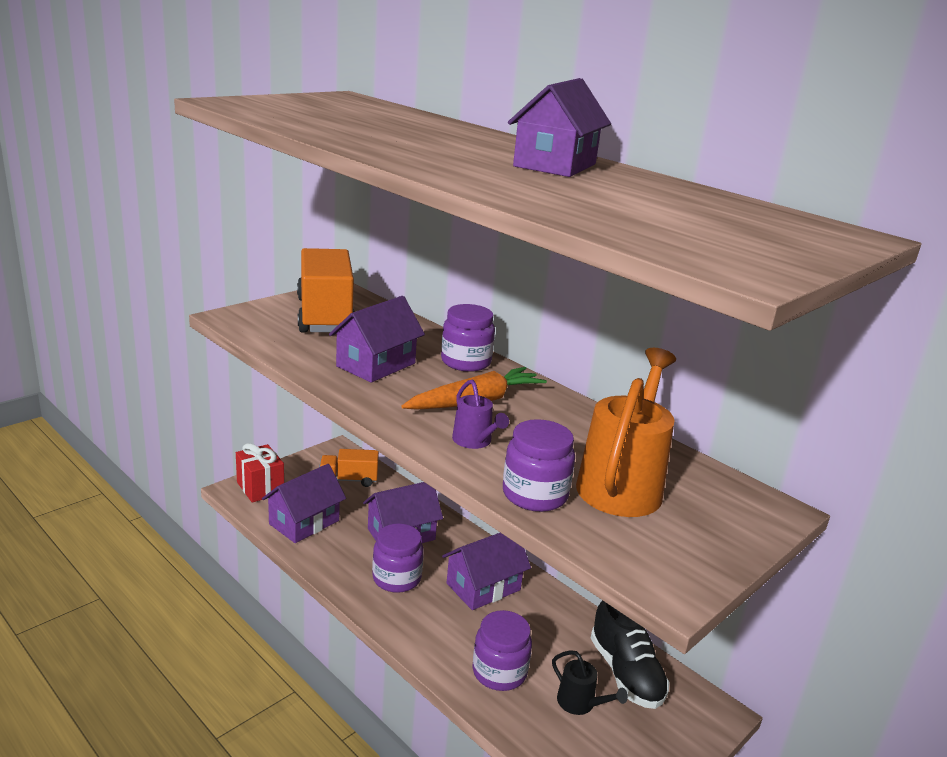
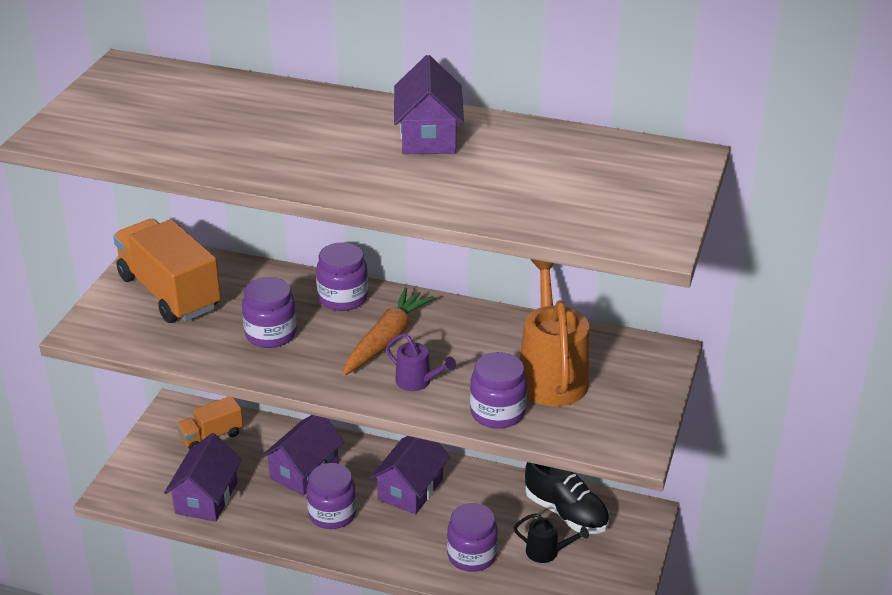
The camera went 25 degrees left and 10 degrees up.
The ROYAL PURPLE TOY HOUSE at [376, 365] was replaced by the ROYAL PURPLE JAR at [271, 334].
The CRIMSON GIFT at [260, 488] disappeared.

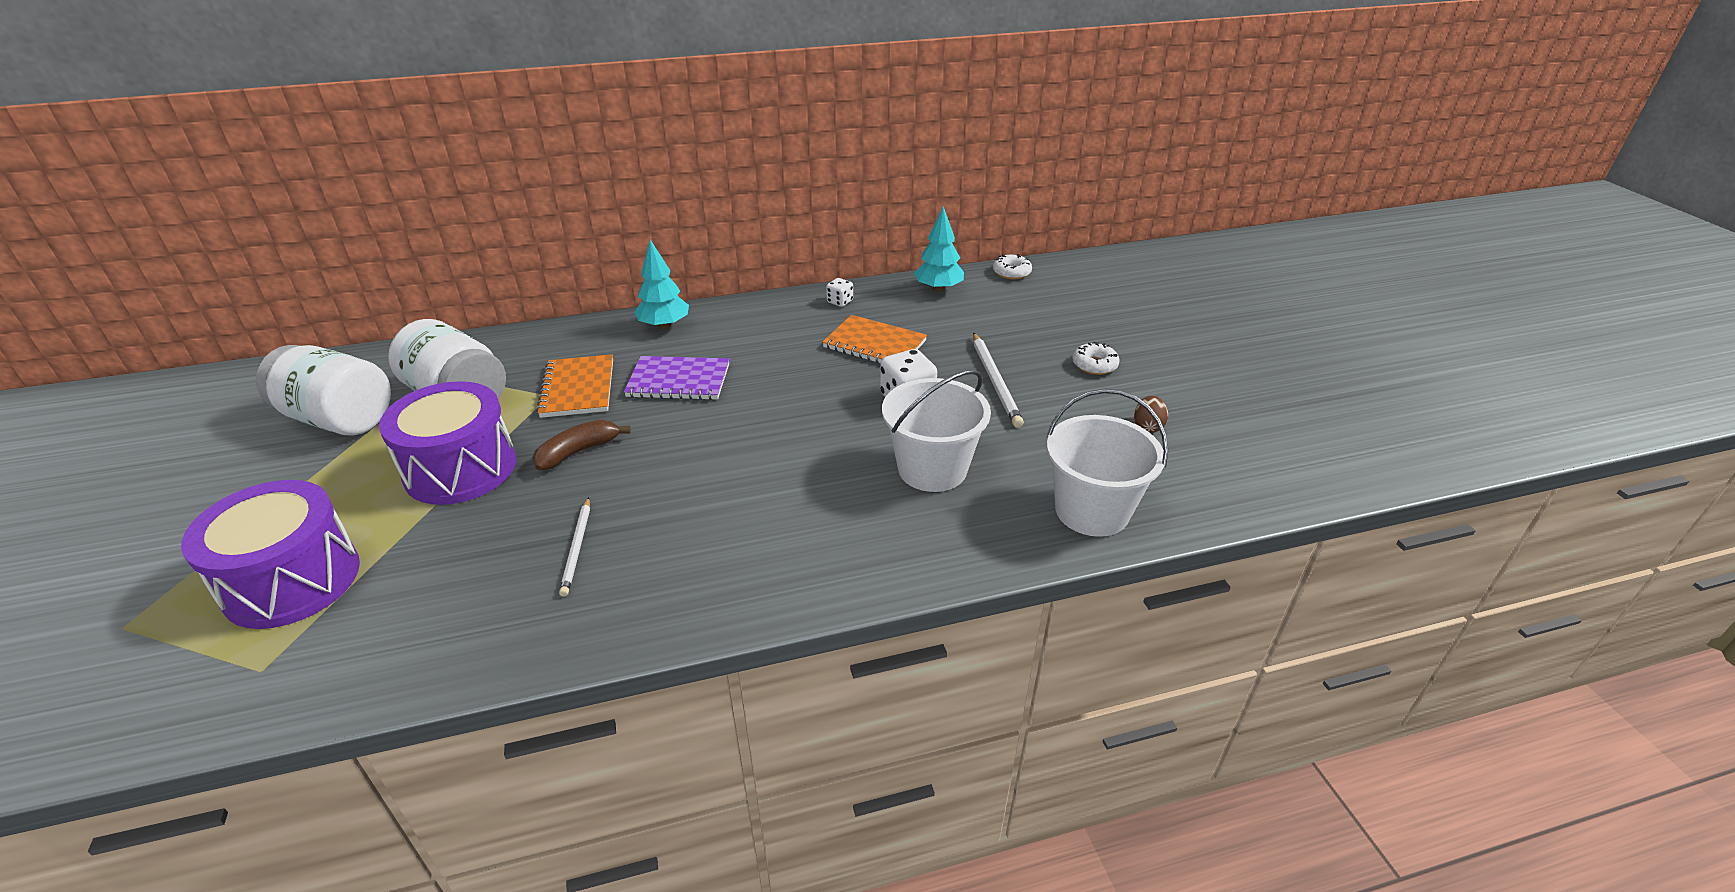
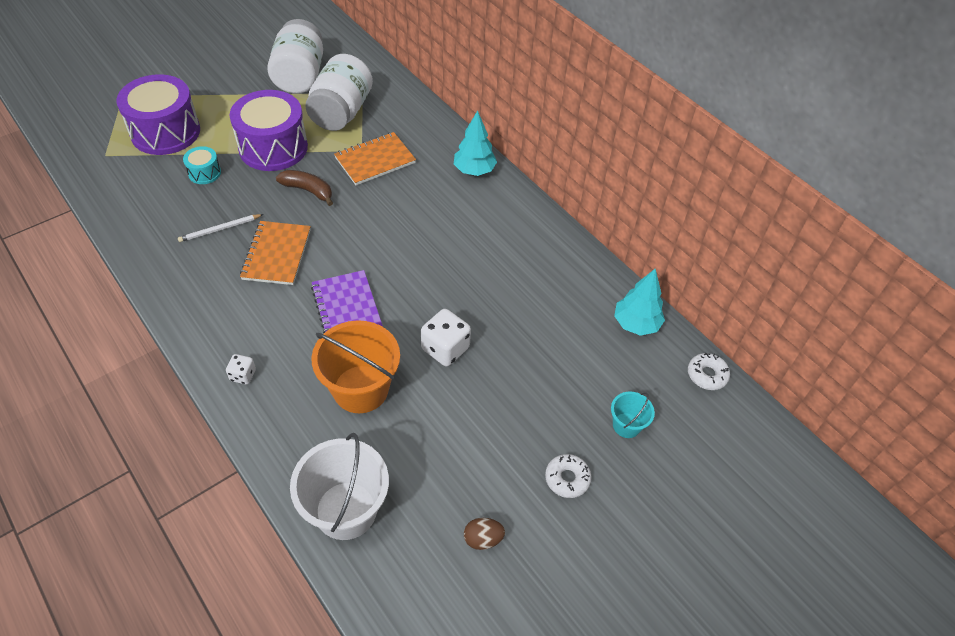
The camera went 65 degrees right and 15 degrees up.
The TURQUOISE TOY DRUM at [204, 173] appeared.
The PURE WHITE DIE moved from [840, 302] to [243, 375].
The ORANGE EXERCISE BOOK moved from [874, 344] to [277, 254].
The ROYAL PURPLE EXERCISE BOOK moved from [678, 381] to [347, 309].
The PURE WHITE PAIL at [932, 469] became the ORANGE PAIL at [360, 389].
The TURQUOISE PAIL at [626, 425] appeared.
The PURE WHITE PENCIL at [995, 382] disappeared.

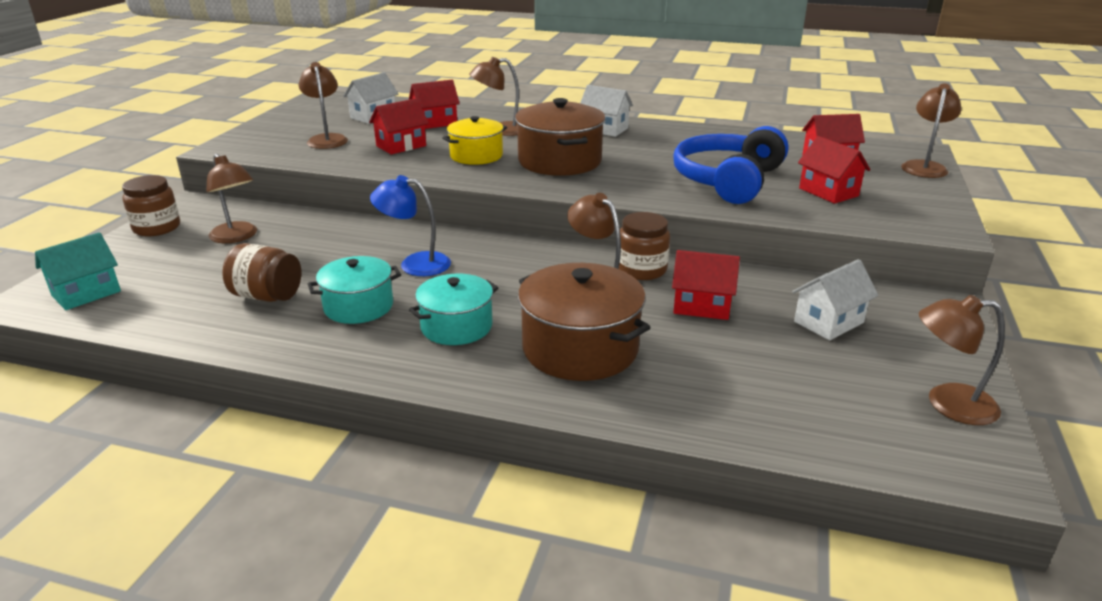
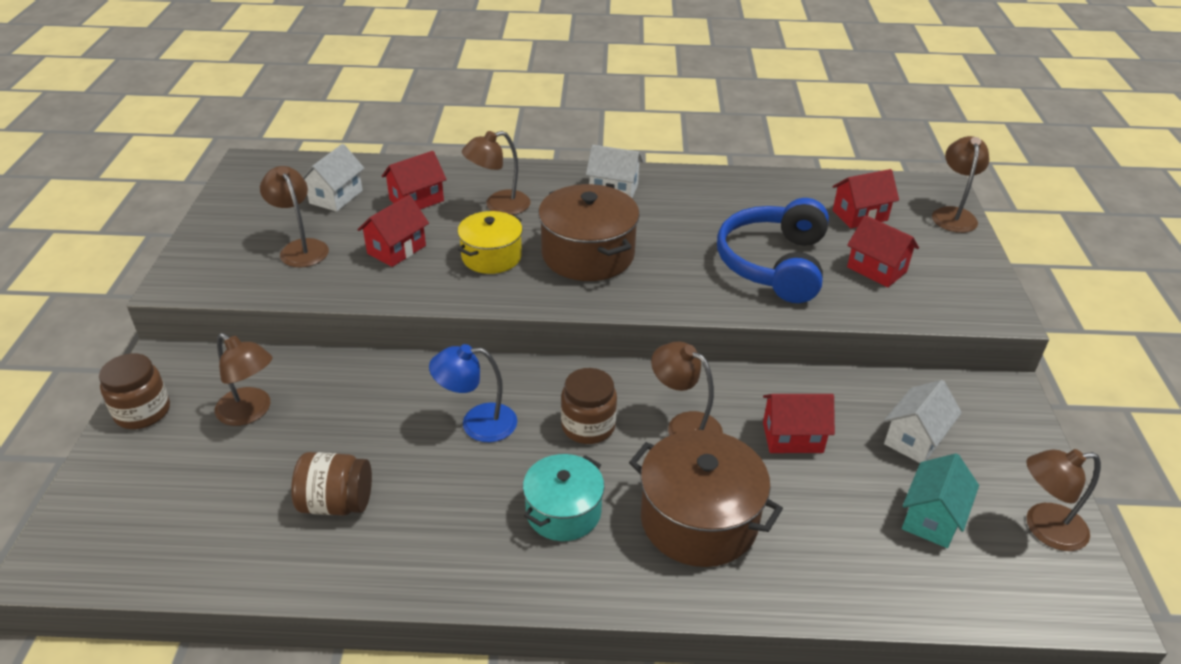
The camera went 15 degrees left and 10 degrees up.
The DARK BROWN JAR moved from [642, 270] to [588, 426].
The TURQUOISE TOY HOUSE moved from [86, 293] to [932, 518].
The TURQUOISE STOCKPOT at [358, 306] disappeared.

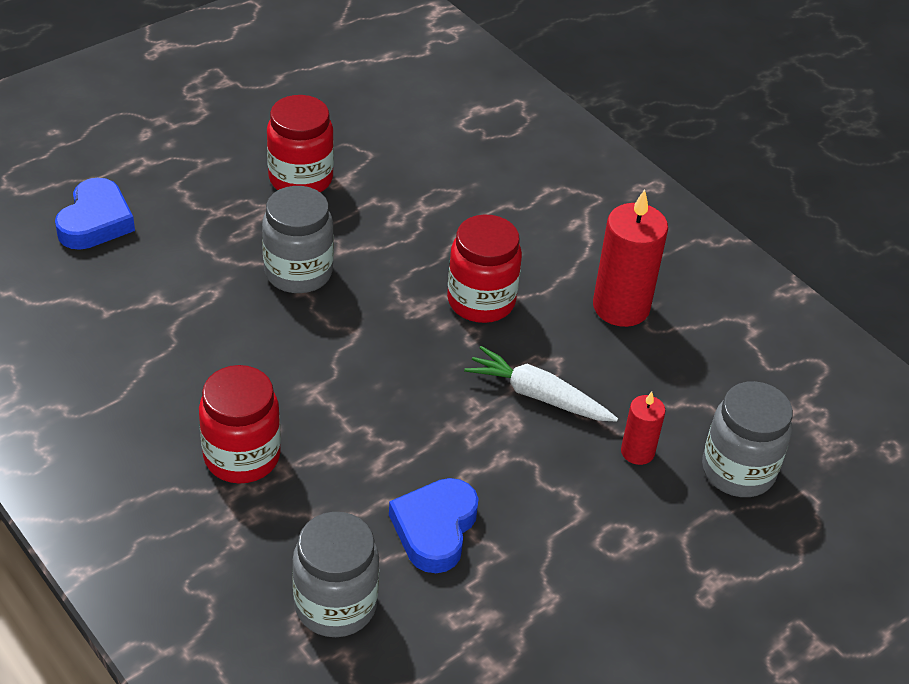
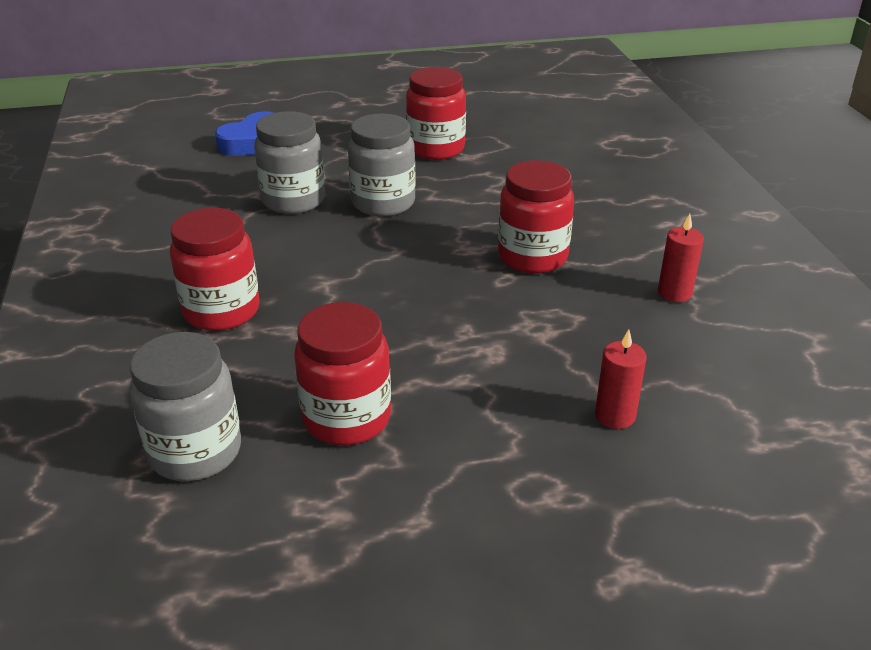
The camera went 30 degrees right and 10 degrees down.
The GRAY JAR moved from [738, 470] to [293, 200].
The ROYAL BLUE LOVE HEART at [435, 529] was replaced by the CRIMSON JAR at [346, 418].
The CRIMSON CANDLE at [621, 307] changed to 0.54 times the size.
The PURE WHITE CARROT at [538, 395] disappeared.

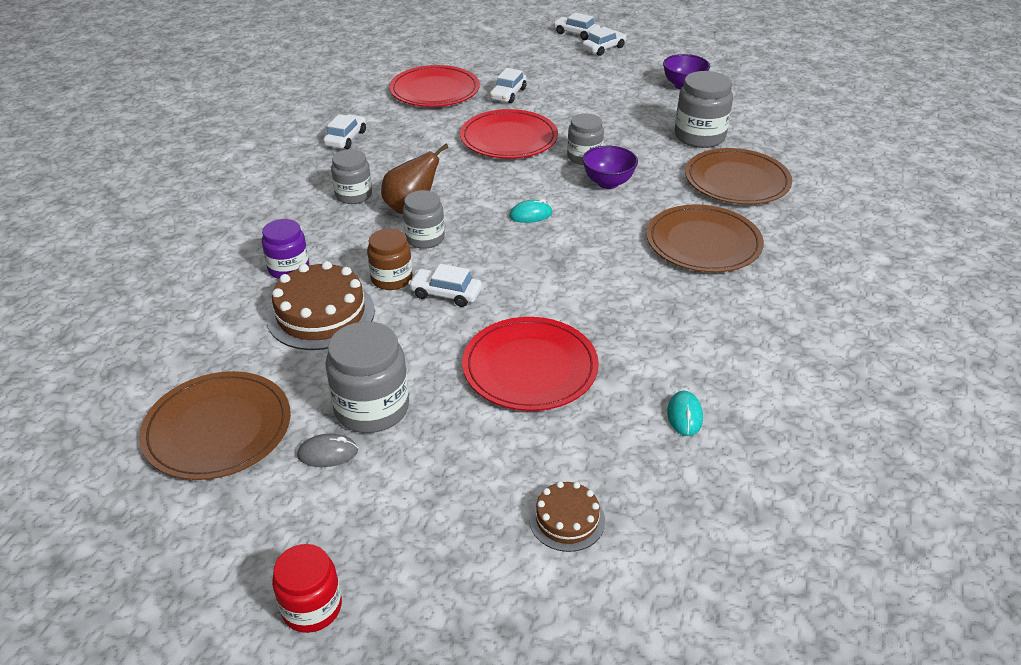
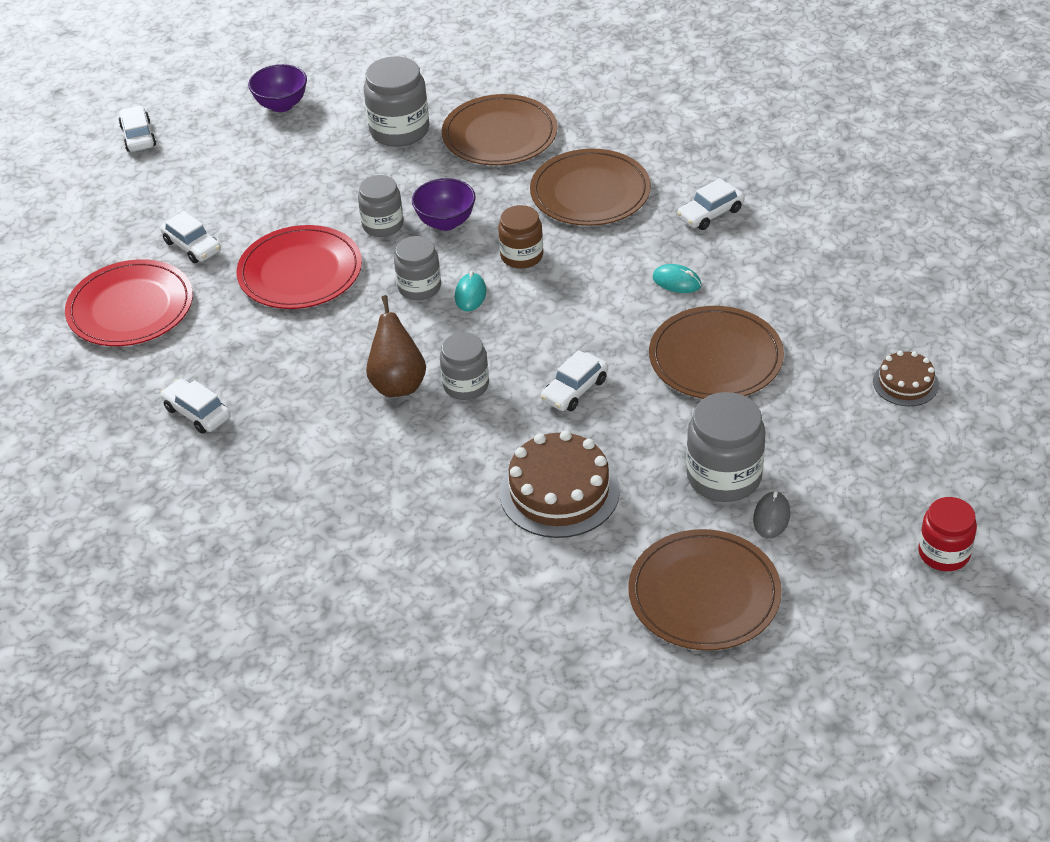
The camera went 65 degrees left and 5 degrees up.
The GRAY JAR moved from [353, 195] to [419, 287].
The DARK BROWN JAR moved from [391, 279] to [521, 256].
The CRIMSON DINNER PLATE at [530, 367] became the DARK BROWN DINNER PLATE at [715, 358].
The TURQUOISE PC MOUSE moved from [684, 415] to [676, 282].
The PURE WHITE AUTOMOBILE moved from [576, 33] to [710, 213].
The ROYAL PURPLE JAR at [289, 268] disappeared.

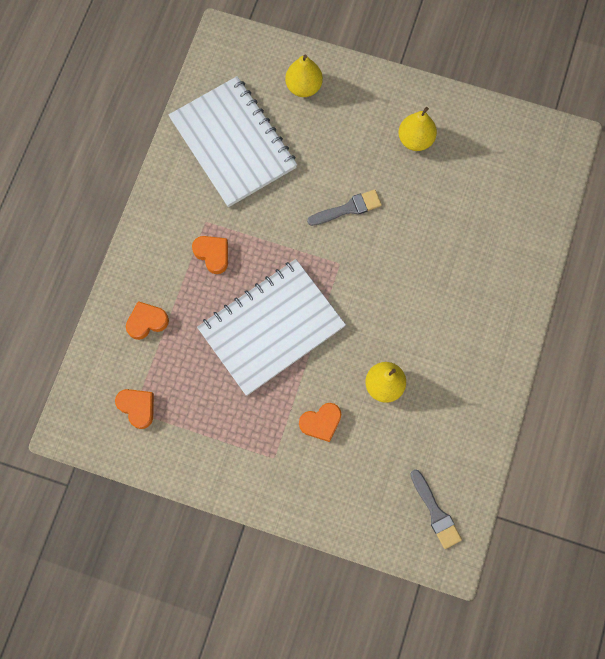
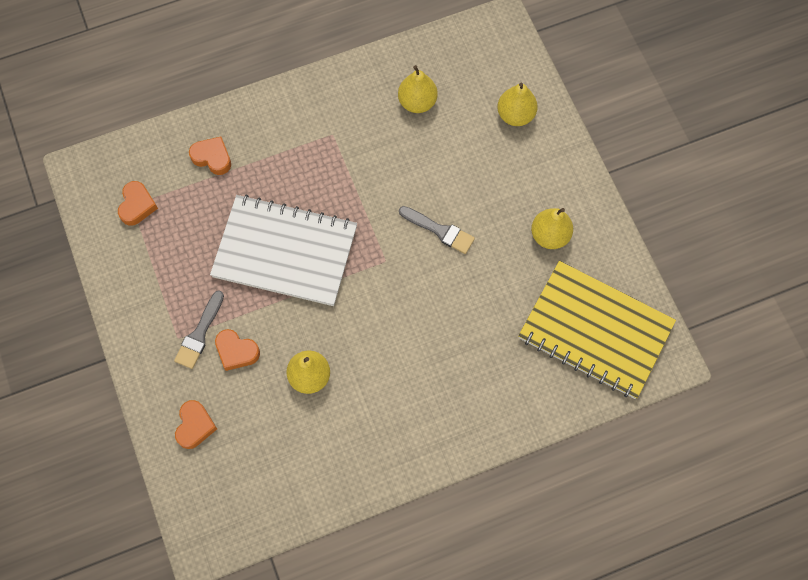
The camera went 50 degrees right and 5 degrees down.
The GRAY PAINT BRUSH moved from [435, 512] to [199, 333].
The ORANGE LOVE HEART moved from [212, 254] to [195, 426].
The PURE WHITE EXERCISE BOOK at [233, 143] was replaced by the GOLDEN TOY PEAR at [417, 102].
The GOLDEN EXERCISE BOOK at [595, 331] appeared.

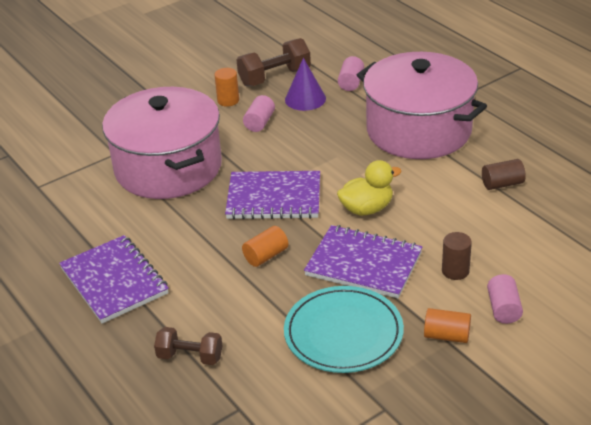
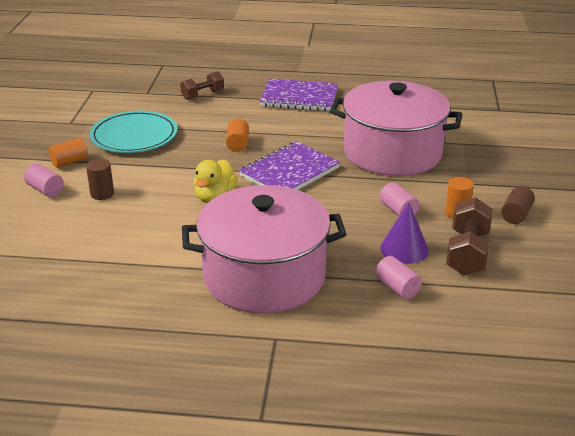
The camera went 130 degrees right and 5 degrees down.
The DARK BROWN CYLINDER moved from [502, 184] to [516, 215].
The ROYAL PURPLE EXERCISE BOOK at [363, 264] disappeared.

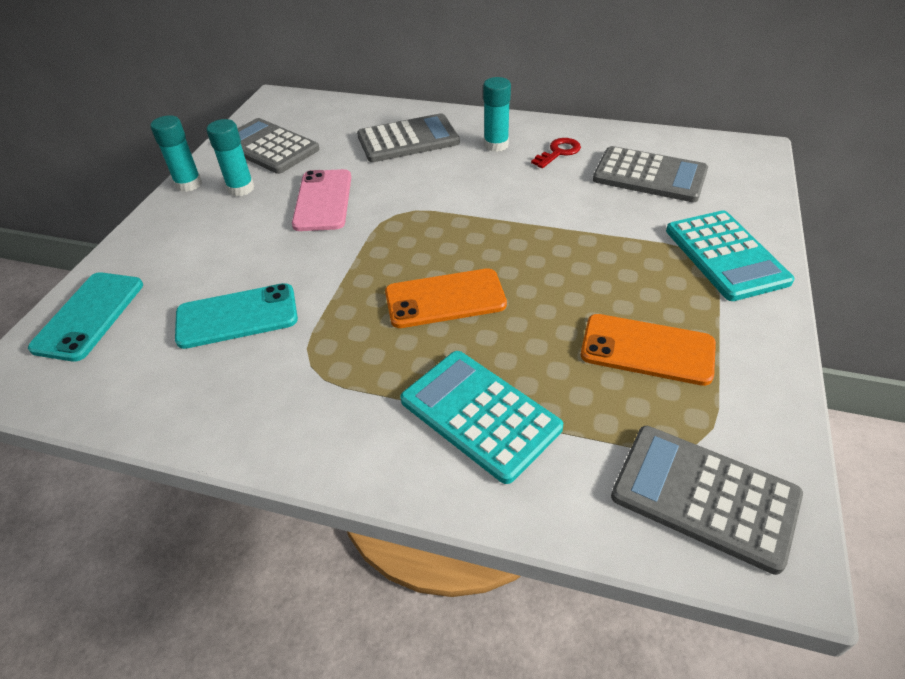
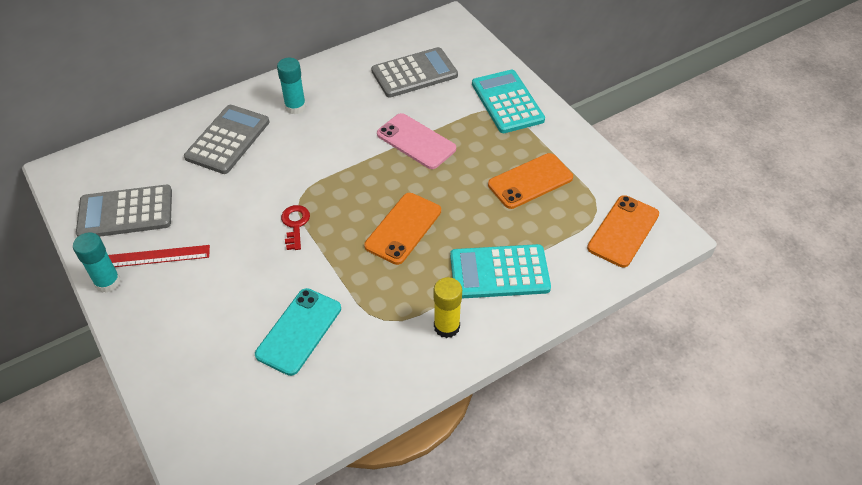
The camera went 50 degrees left and 5 degrees up.
The TURQUOISE STICK OF GLUE at [241, 188] was replaced by the CRIMSON STRAIGHTEDGE at [158, 256].
The CRIMSON DOOR KEY moved from [558, 152] to [295, 224].
The ROSY SMARTPHONE moved from [323, 200] to [416, 141].
The GOLDEN STICK OF GLUE at [446, 327] appeared.
The TURQUOISE POCKET CALCULATOR at [726, 255] turned 135 degrees counterclockwise.
The GRAY POCKET CALCULATOR at [704, 496] was replaced by the ORANGE SMARTPHONE at [623, 231].
The TURQUOISE SMARTPHONE at [89, 316] disappeared.

